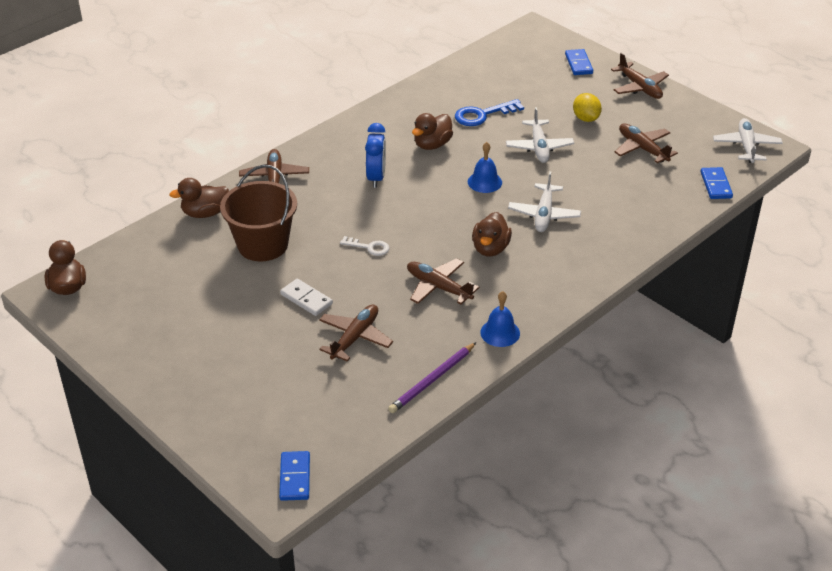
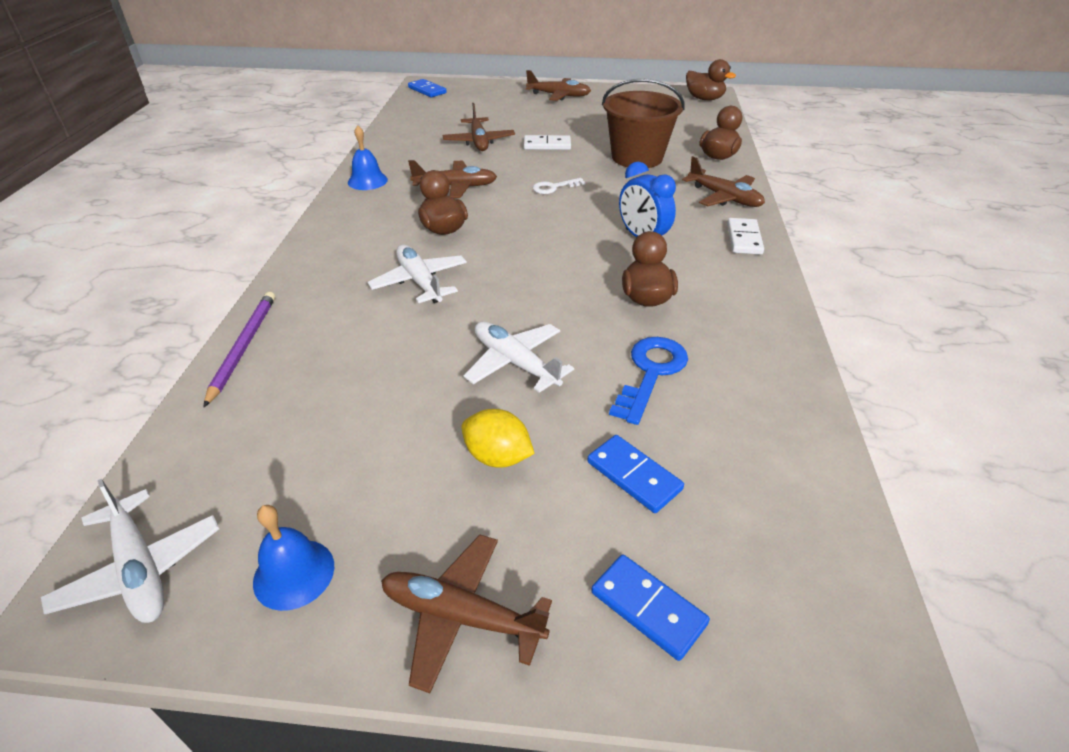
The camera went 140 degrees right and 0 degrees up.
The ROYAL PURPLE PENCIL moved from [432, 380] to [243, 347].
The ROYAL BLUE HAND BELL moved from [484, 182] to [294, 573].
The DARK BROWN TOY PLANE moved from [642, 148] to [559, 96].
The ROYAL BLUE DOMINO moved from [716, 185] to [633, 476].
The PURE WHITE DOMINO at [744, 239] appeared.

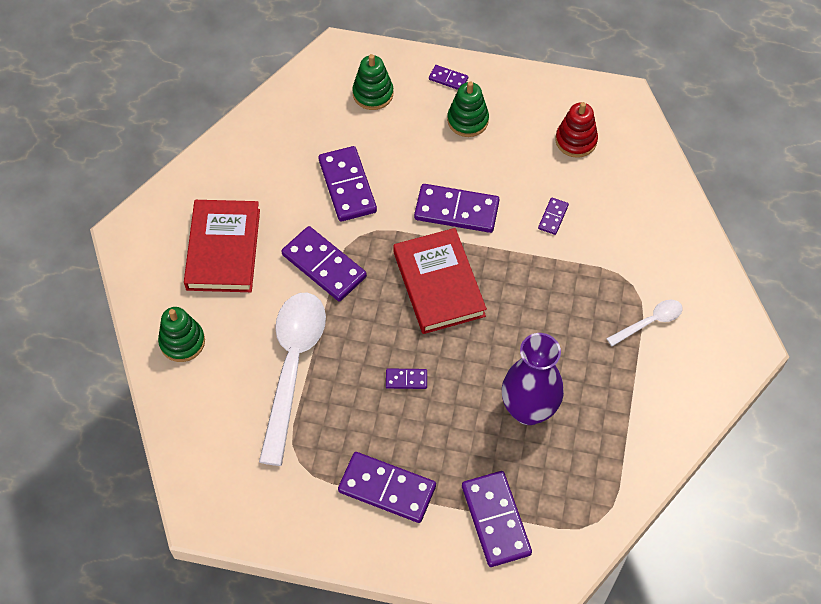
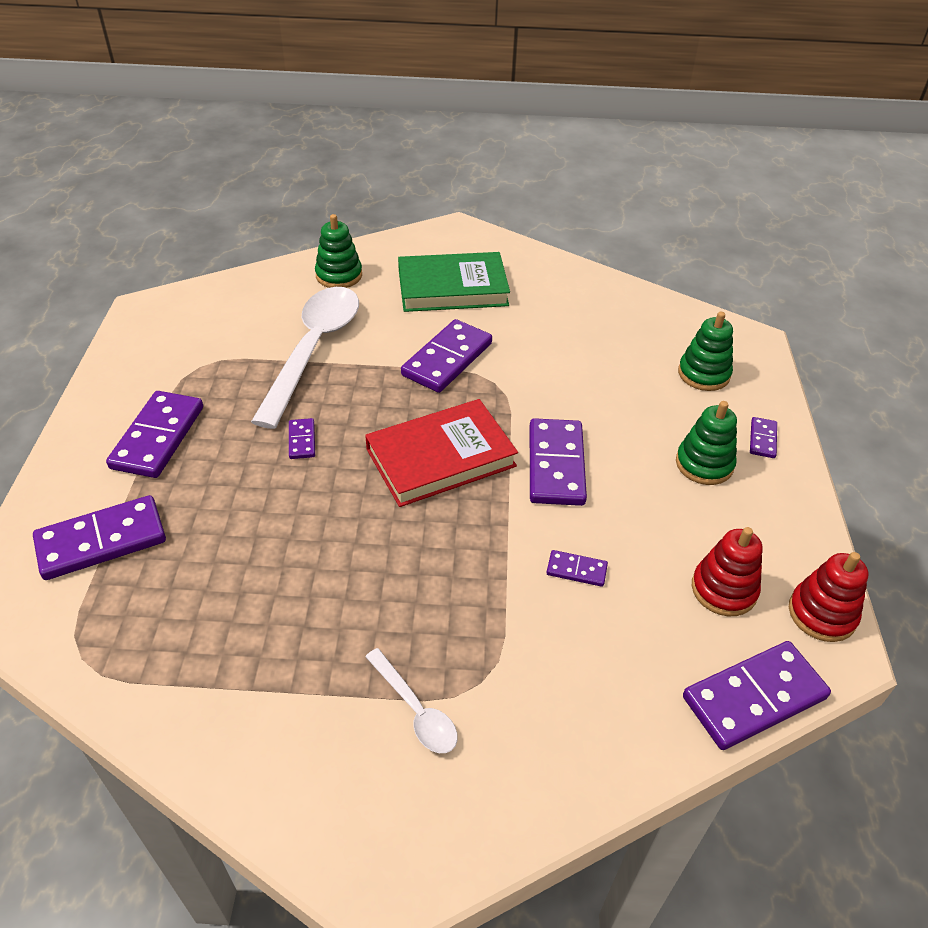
The camera went 80 degrees right and 15 degrees down.
The PURE WHITE SPOON at [293, 367] turned 75 degrees counterclockwise.
The CRIMSON HARDBACK at [223, 249] became the LEAF-GREEN HARDBACK at [452, 288].
The ROYAL PURPLE DOMINO moved from [347, 186] to [754, 697].
The CRIMSON STACKING RINGS at [822, 614] appeared.
The ROYAL PURPLE TALL VASE at [528, 410] disappeared.

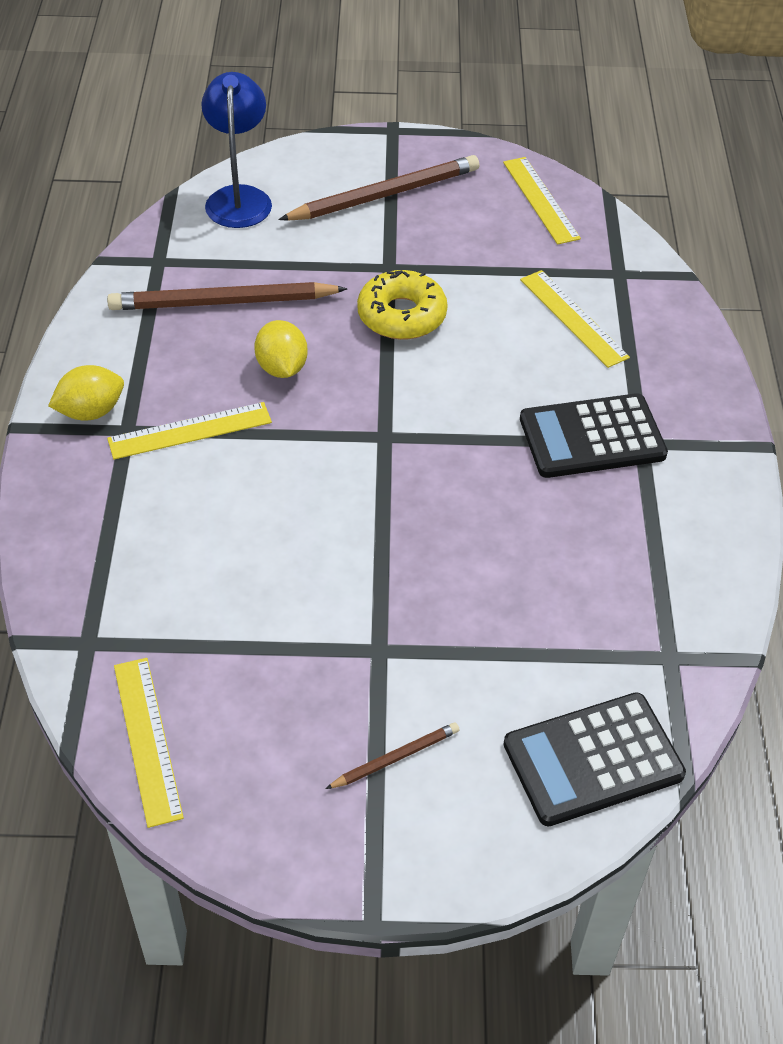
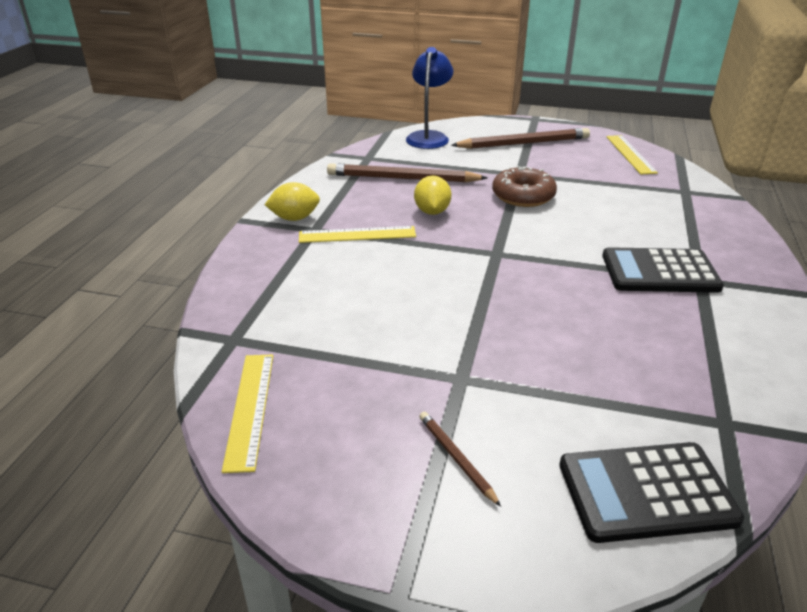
The camera went 15 degrees right and 15 degrees down.
The DARK BROWN PENCIL at [395, 758] turned 105 degrees counterclockwise.
The GOLDEN GLAZED DONUT at [401, 315] became the DARK BROWN GLAZED DONUT at [523, 196].
The GOLDEN STRAIGHTEDGE at [573, 318] disappeared.

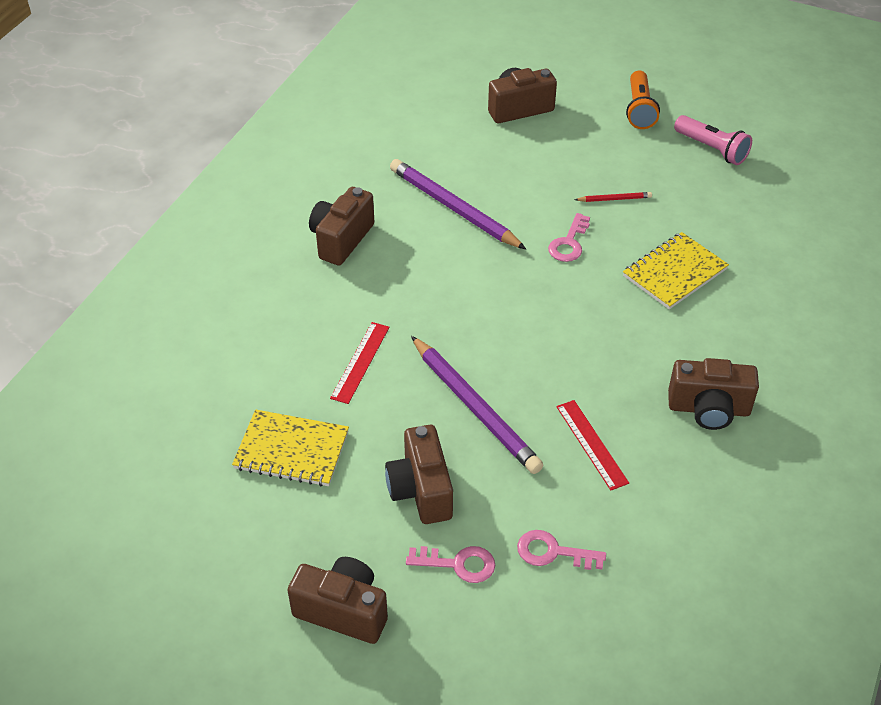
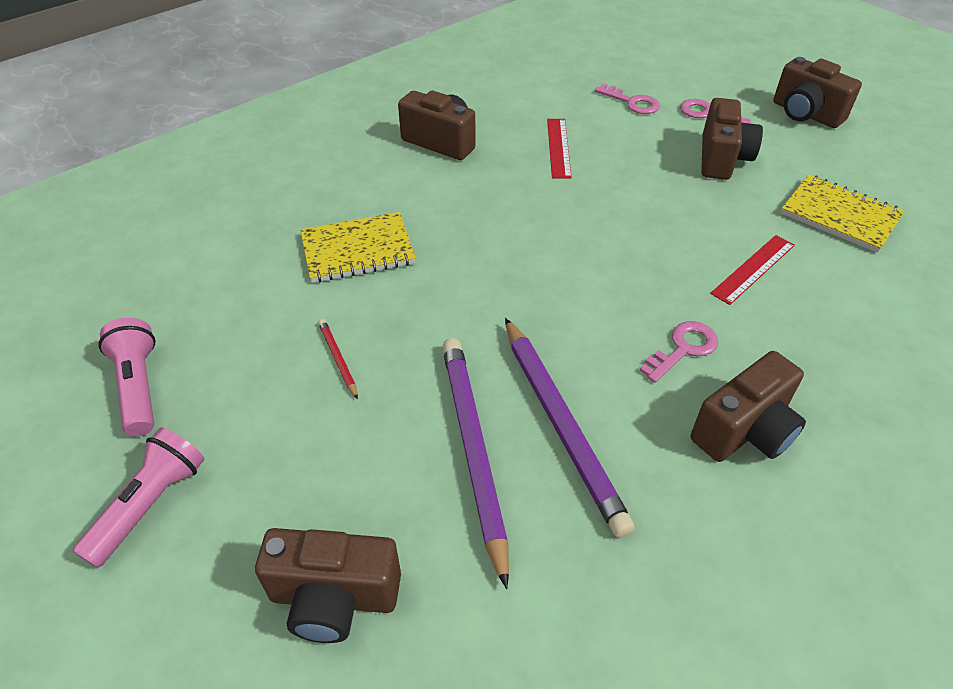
The camera went 155 degrees left and 0 degrees up.
The ORANGE FLASHLIGHT at [639, 110] became the ROSY FLASHLIGHT at [150, 504].
The CRIMSON PENCIL at [614, 199] turned 45 degrees clockwise.
The ROYAL PURPLE PENCIL moved from [475, 408] to [473, 449].
The ROSY DOOR KEY moved from [569, 243] to [683, 349].

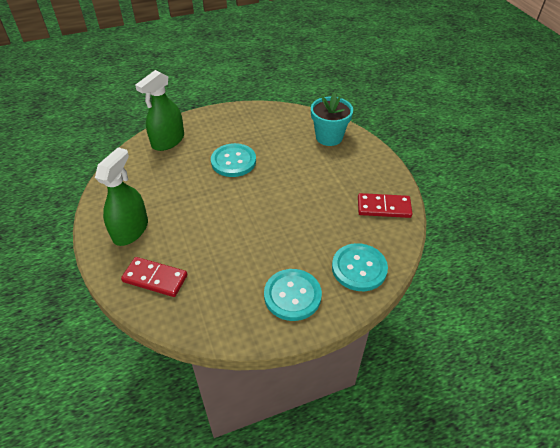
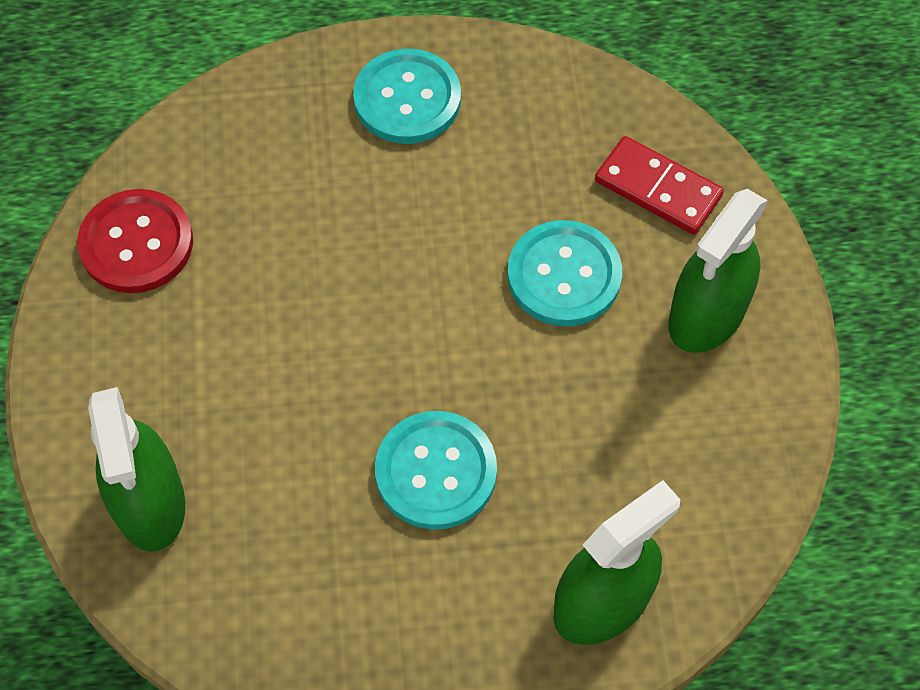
The camera went 165 degrees left and 15 degrees up.
The CRIMSON DOMINO at [384, 207] was replaced by the CRIMSON SEWING BUTTON at [136, 243].
The TURQUOISE FLOWER POT at [329, 137] was replaced by the LEAF-GREEN SPRAY CLEANER at [149, 502].
The TURQUOISE SEWING BUTTON moved from [359, 268] to [564, 275].

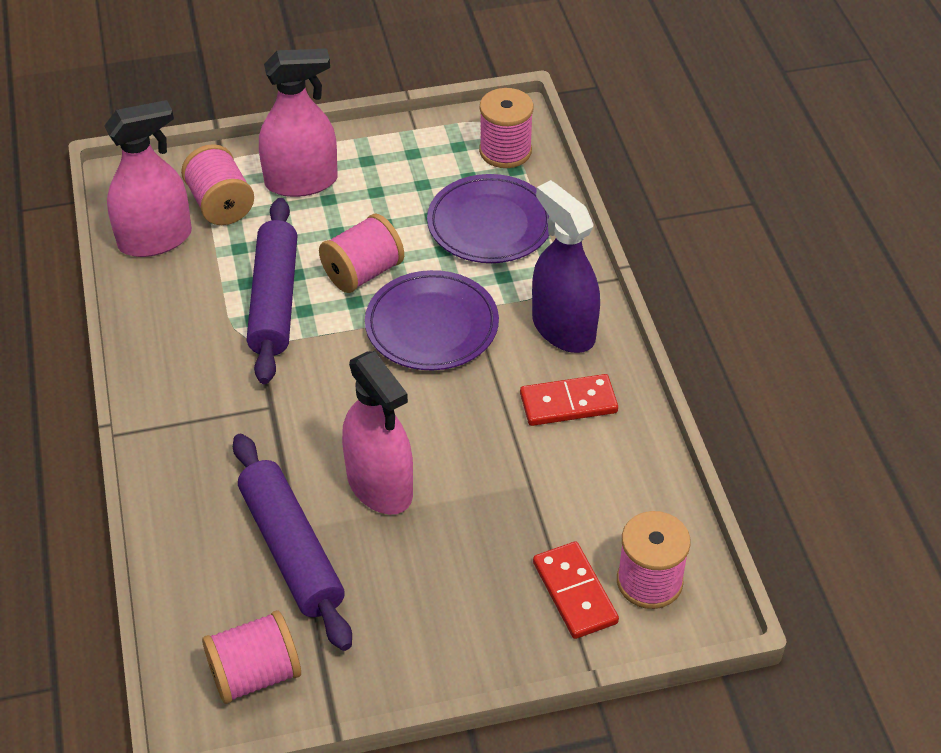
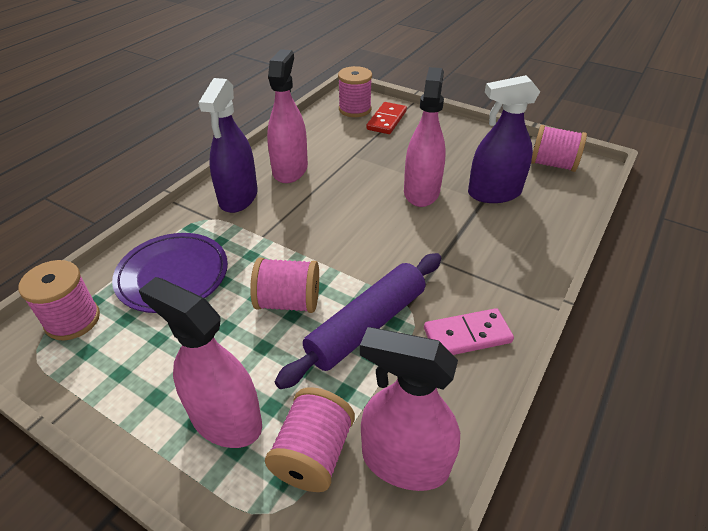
The camera went 135 degrees left and 5 degrees down.
The CRIMSON DOMINO at [568, 403] was replaced by the ROSY SPRAY CLEANER at [290, 169].
The ROSY DOMINO at [467, 335] appeared.
The ROYAL PURPLE ROLLING PIN at [291, 550] was replaced by the ROYAL PURPLE SPRAY CLEANER at [494, 193].
The ROYAL PURPLE DINNER PLATE at [432, 326] disappeared.

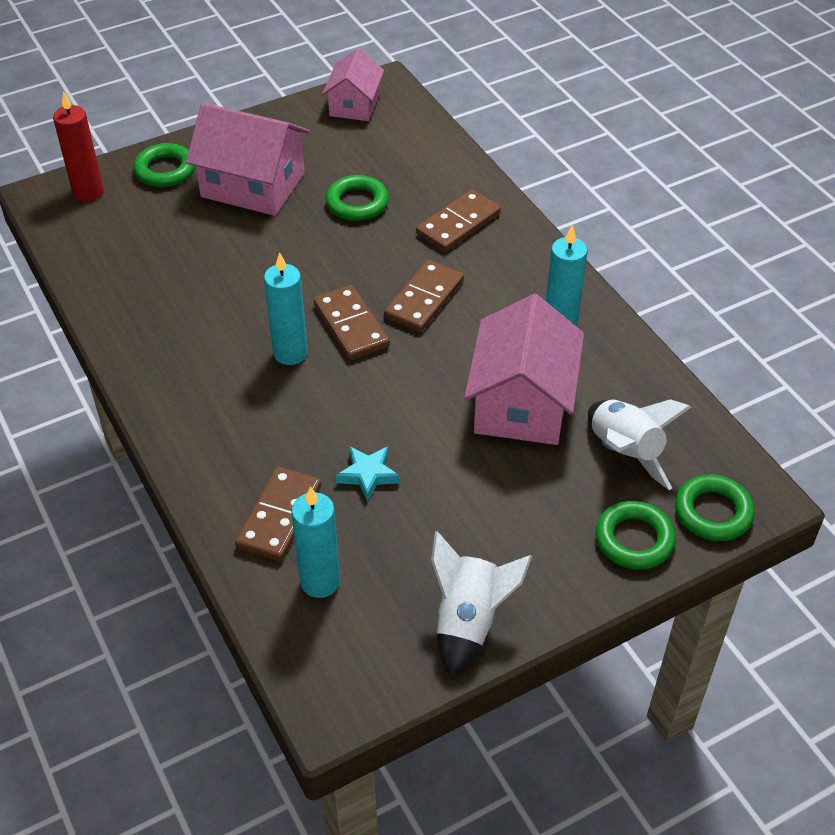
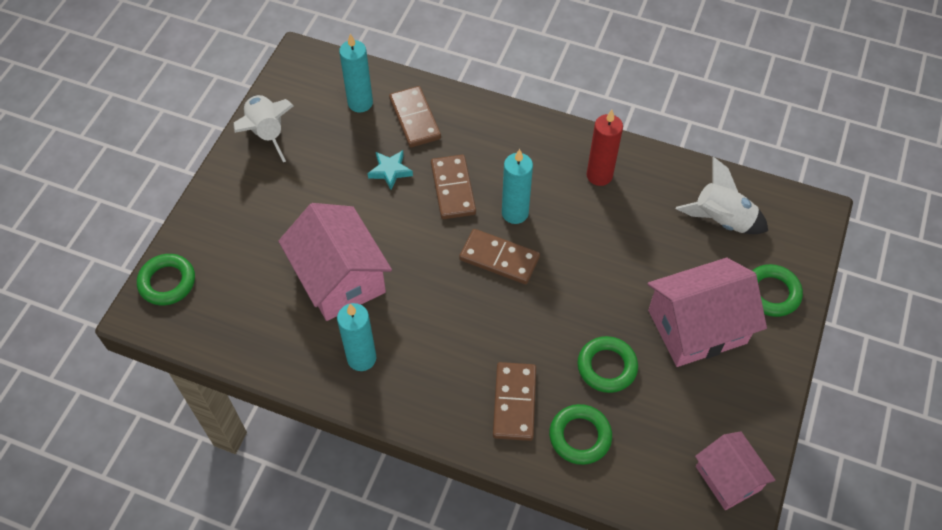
The camera went 140 degrees right and 10 degrees up.
The DARK BROWN DOMINO moved from [424, 299] to [453, 189].
The LEAF-GREEN TORUS moved from [634, 539] to [580, 436].
The CRIMSON CANDLE moved from [88, 192] to [599, 175].
The PURE WHITE SPACESHIP moved from [624, 452] to [721, 219].

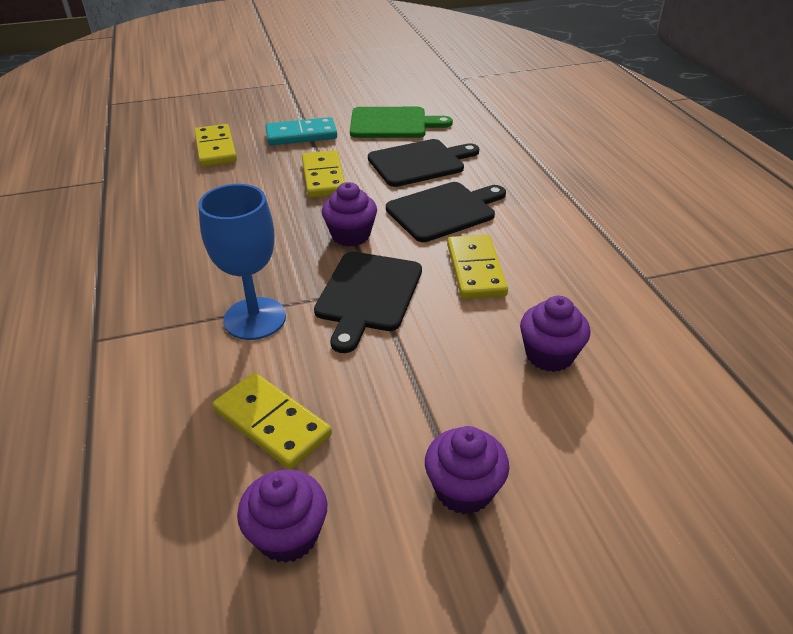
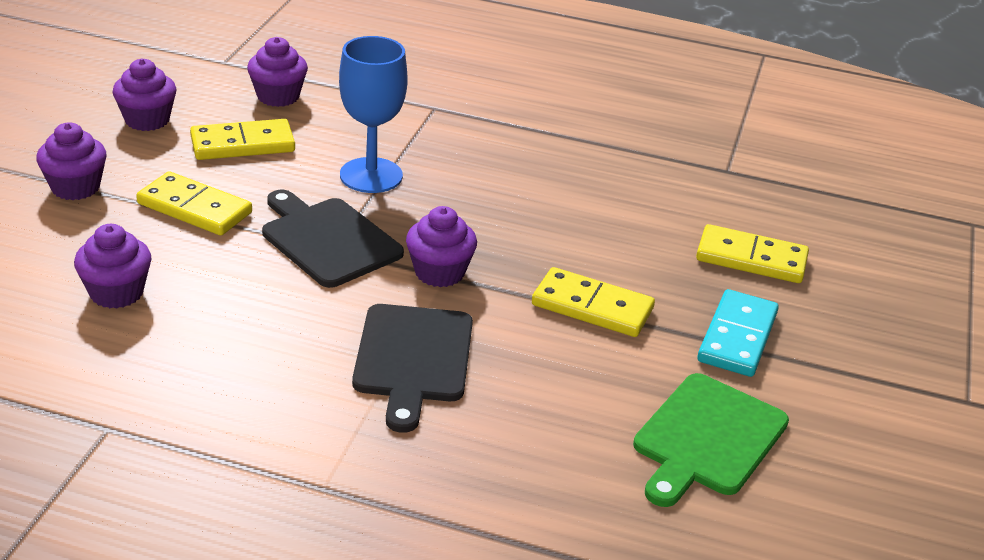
The camera went 120 degrees right and 5 degrees down.
The GOLDEN DOMINO moved from [475, 270] to [195, 208].
The ROYAL PURPLE FAIRY CAKE at [278, 96] appeared.
The BLACK CHOPPING BOARD at [420, 162] disappeared.

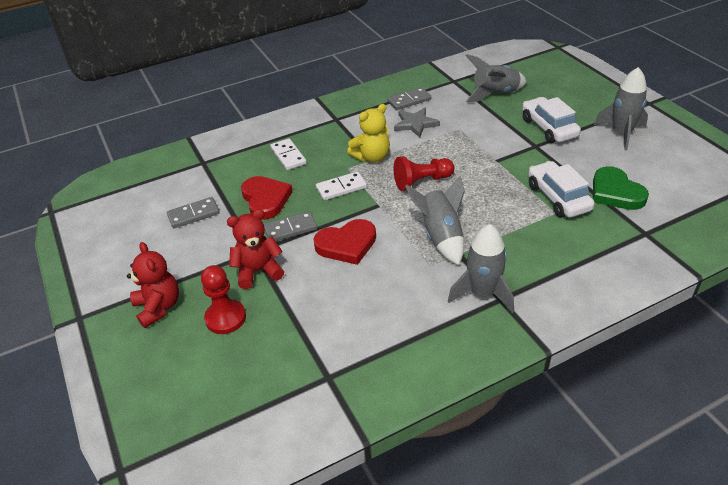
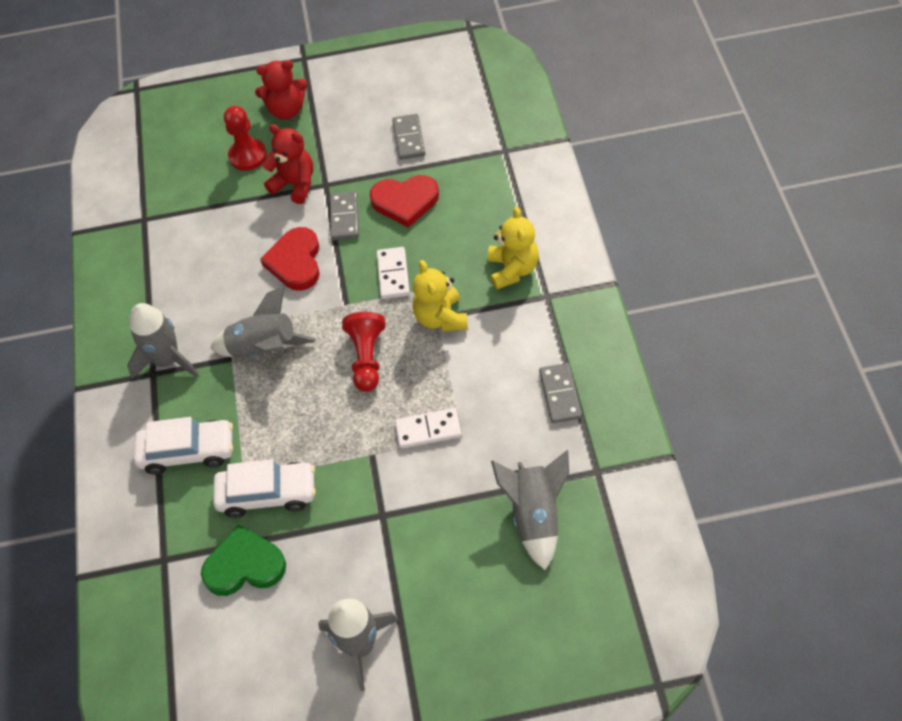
The camera went 110 degrees right and 15 degrees up.
The PURE WHITE AUTOMOBILE moved from [548, 128] to [188, 451].
The CRIMSON TEDDY at [258, 271] turned 60 degrees counterclockwise.
The PURE WHITE DOMINO moved from [288, 156] to [428, 430].
The GOLDEN TEDDY at [512, 269] appeared.
The GRAY STAR SHAPE at [415, 124] disappeared.

